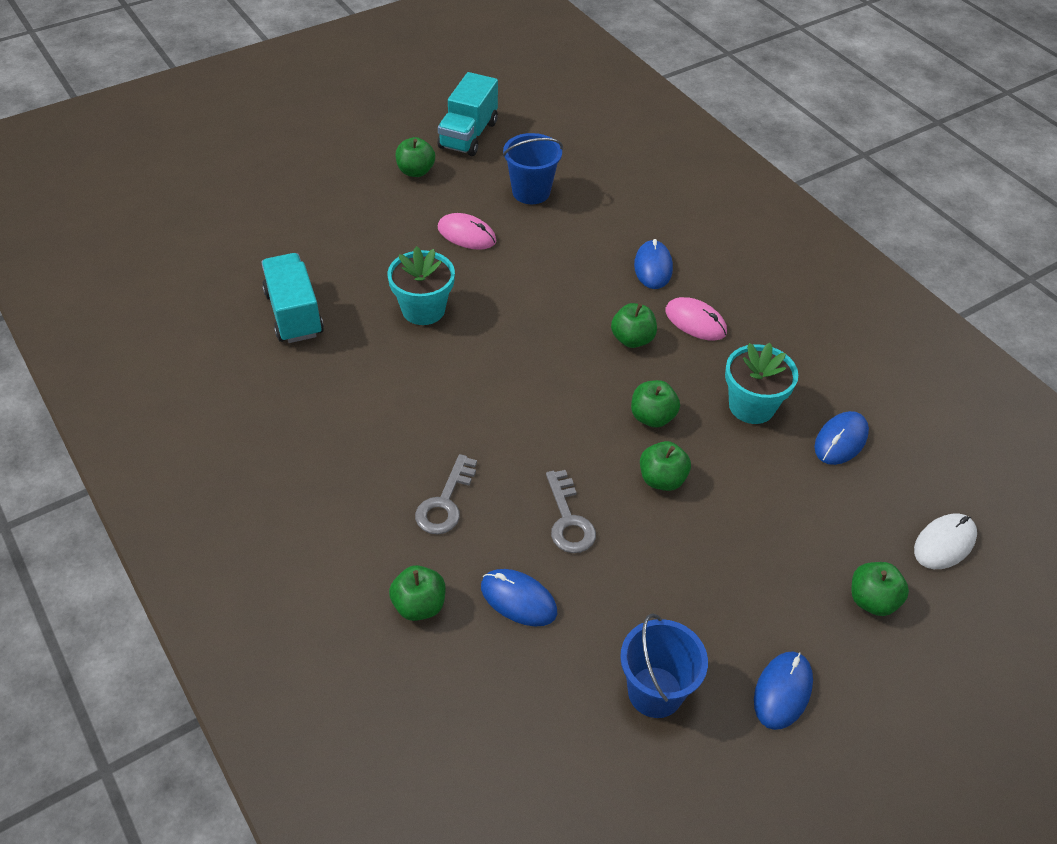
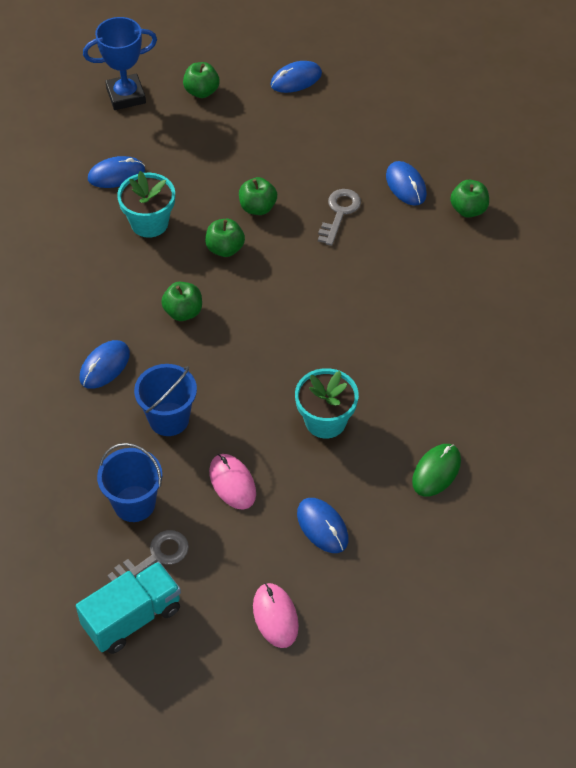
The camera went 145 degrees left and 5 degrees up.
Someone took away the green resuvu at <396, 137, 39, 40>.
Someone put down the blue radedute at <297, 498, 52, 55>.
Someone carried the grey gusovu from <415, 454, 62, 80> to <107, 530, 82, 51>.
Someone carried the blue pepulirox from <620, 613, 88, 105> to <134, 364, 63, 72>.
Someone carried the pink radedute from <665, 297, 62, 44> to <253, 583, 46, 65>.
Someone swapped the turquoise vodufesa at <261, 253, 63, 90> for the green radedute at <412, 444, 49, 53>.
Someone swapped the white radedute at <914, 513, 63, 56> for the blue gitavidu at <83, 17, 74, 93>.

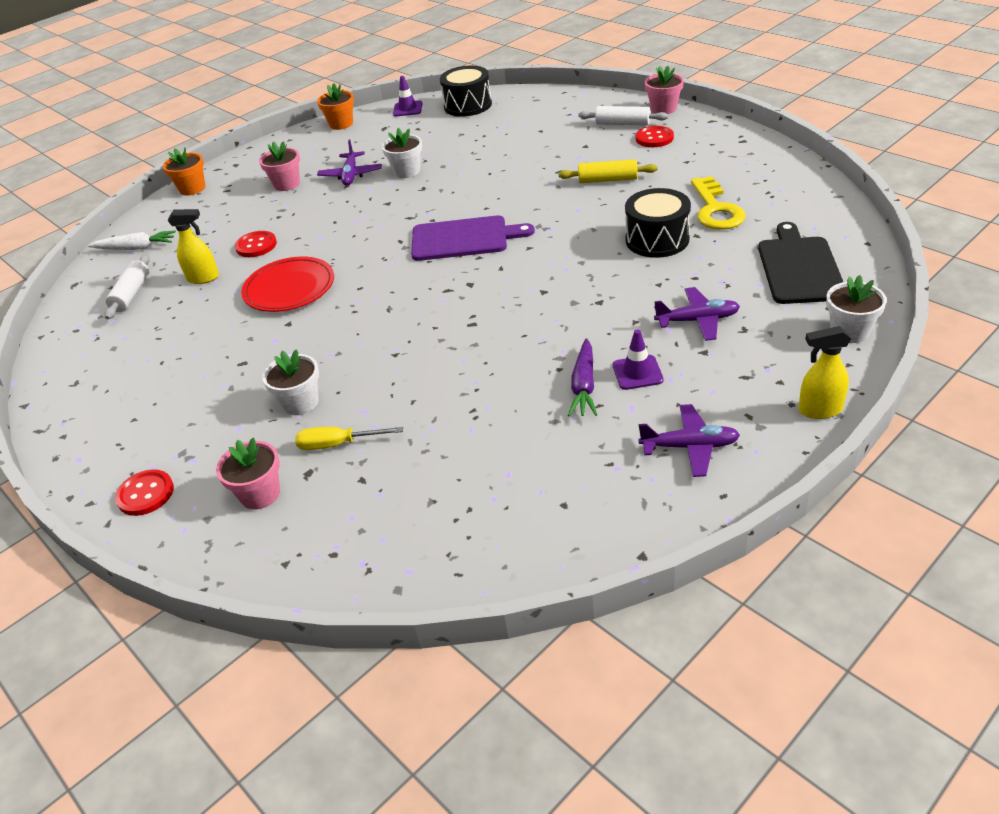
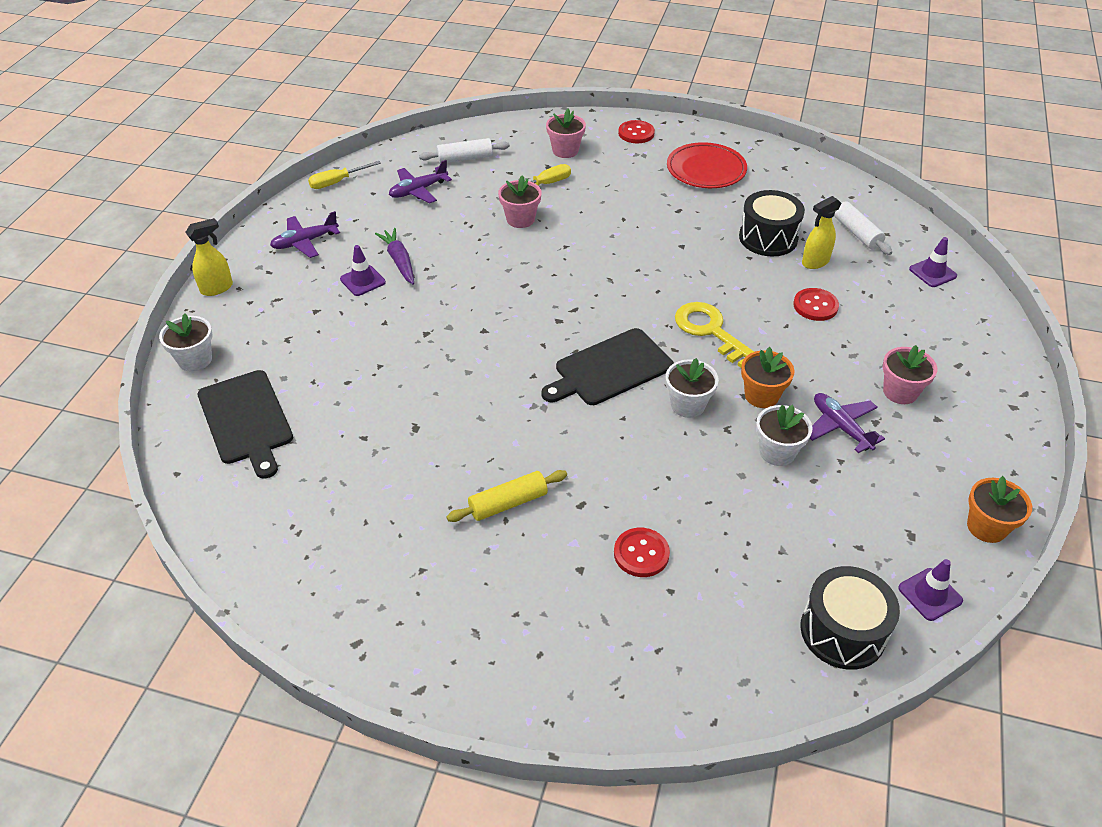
The camera went 145 degrees right and 5 degrees up.
Someone put down the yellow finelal at <308, 161, 73, 28>.
Someone carried the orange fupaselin from <163, 148, 42, 47> to <741, 347, 54, 61>.
Someone carried the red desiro from <241, 256, 93, 56> to <667, 142, 80, 46>.
Someone carried the white fupaselin from <262, 349, 57, 66> to <666, 358, 53, 60>.
Someone carried the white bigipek from <579, 106, 89, 19> to <419, 138, 91, 25>.
Someone carried the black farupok from <625, 188, 66, 70> to <739, 190, 66, 66>.
Someone carried the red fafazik from <636, 126, 38, 21> to <614, 528, 56, 49>.
Someone carried the pink fupaselin from <645, 66, 39, 48> to <498, 175, 44, 53>.
Someone carried the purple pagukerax from <654, 287, 86, 54> to <389, 160, 63, 43>.
Someone carried the yellow gusovu from <691, 176, 55, 54> to <675, 302, 79, 66>.
Someone swapped the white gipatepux at <88, 230, 88, 20> for the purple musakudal at <909, 237, 48, 50>.
Someone repainted the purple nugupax at <411, 215, 124, 46>, which became the black nugupax at <542, 328, 132, 77>.

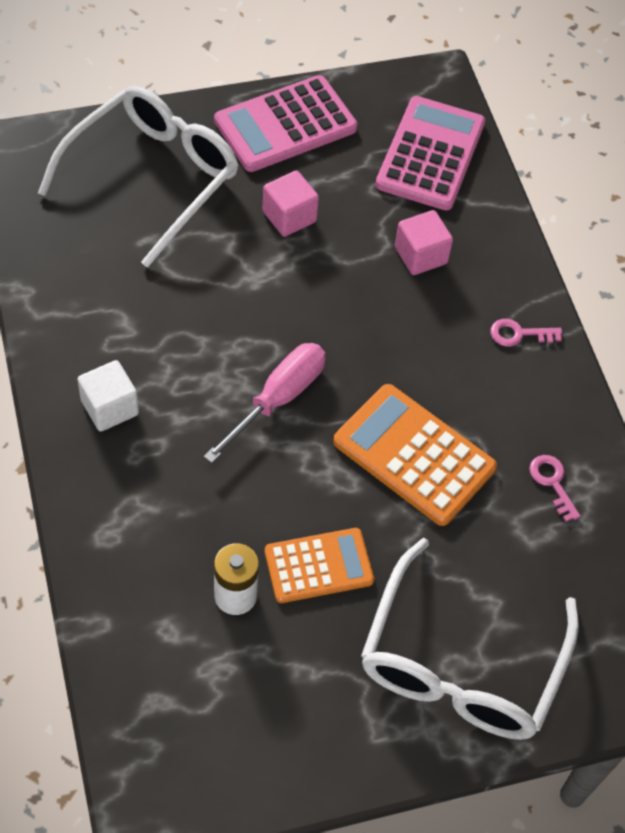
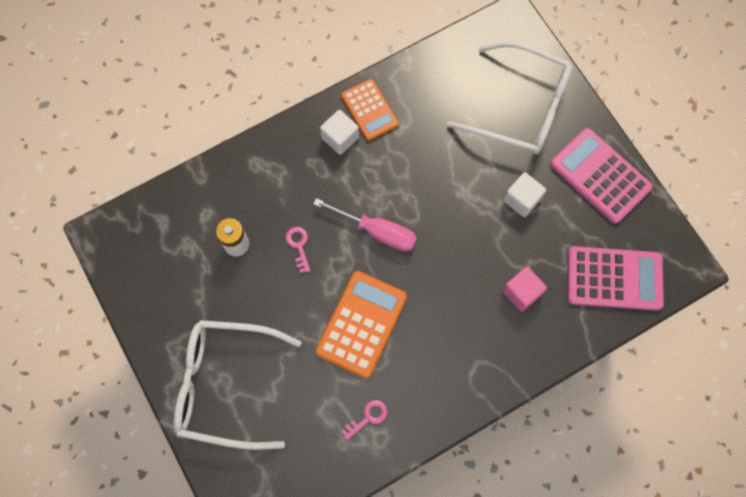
The camera went 80 degrees right and 15 degrees up.
Someone carried the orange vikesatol from <265, 528, 109, 75> to <341, 79, 58, 62>.
Someone carried the pink gusovu from <490, 319, 72, 27> to <286, 227, 24, 46>.
Someone repainted the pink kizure at <263, 170, 56, 67>, which became the white kizure at <503, 172, 43, 45>.

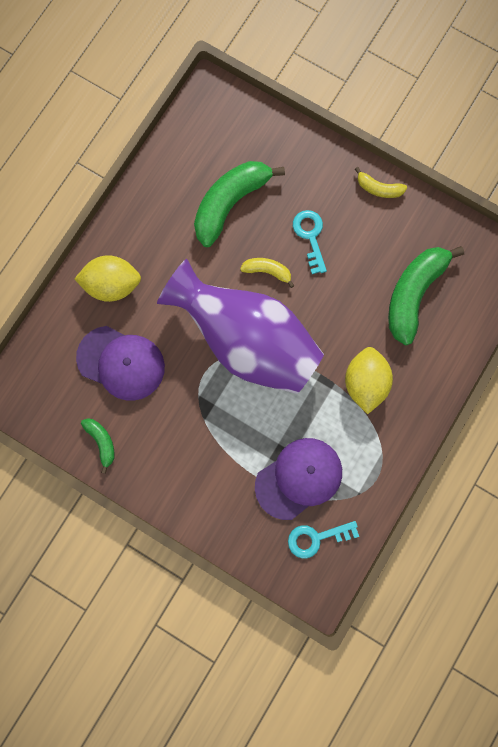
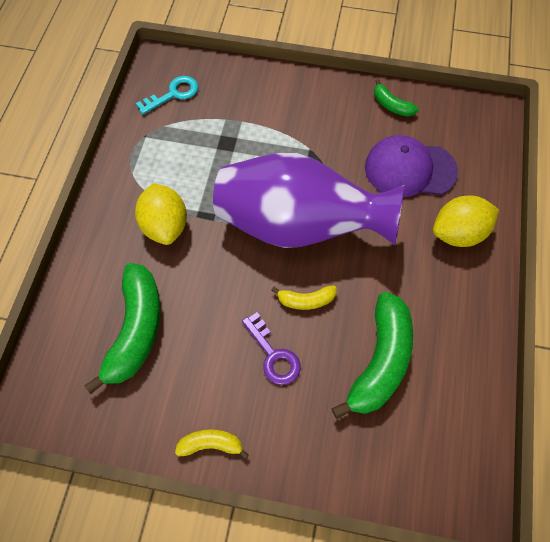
The camera went 160 degrees right and 15 degrees down.
Someone took away the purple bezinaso at <255, 438, 87, 82>.
Someone repainted the turquoise gusovu at <293, 210, 34, 64>, which became the purple gusovu at <242, 312, 59, 73>.

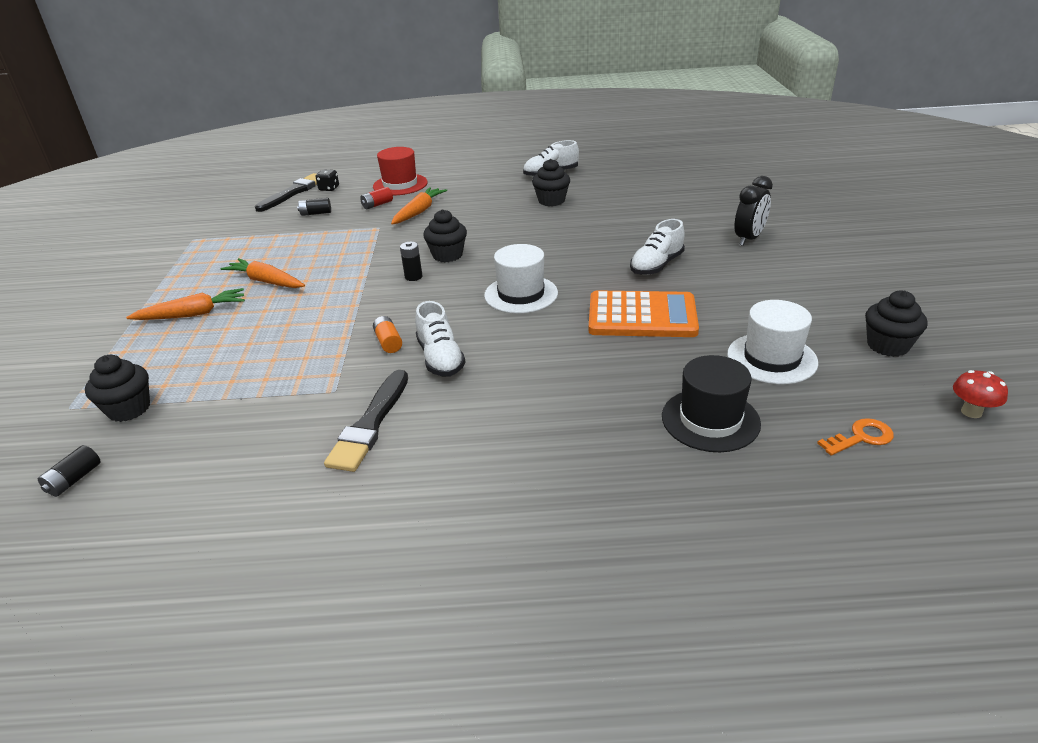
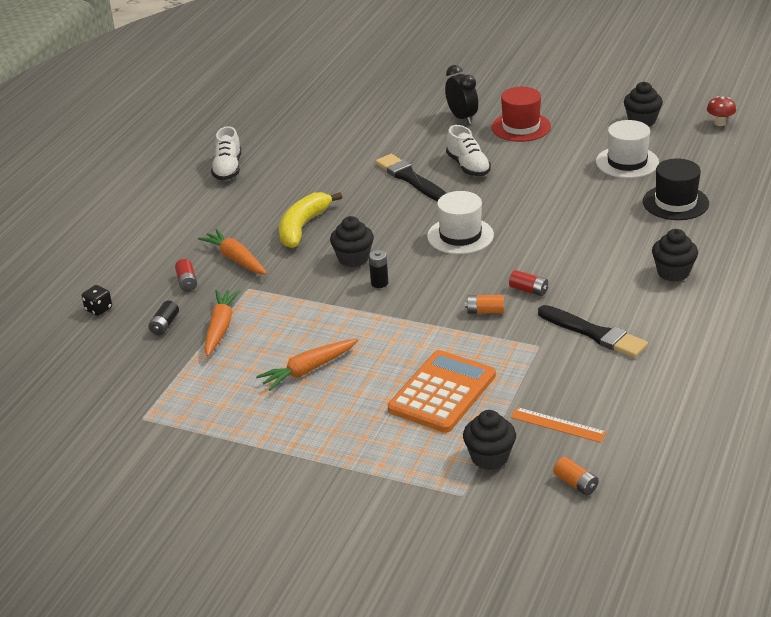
The camera went 65 degrees left and 0 degrees up.
Someone took away the orange gusovu at <817, 418, 77, 38>.
Someone put down the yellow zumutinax at <279, 192, 63, 56>.
Someone put down the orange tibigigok at <511, 407, 96, 36>.
Someone carried the orange gipatepux from <126, 288, 119, 32> to <204, 290, 36, 67>.
Someone carried the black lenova from <255, 173, 62, 39> to <375, 154, 71, 47>.
Someone carried the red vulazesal from <373, 147, 55, 48> to <491, 87, 60, 55>.
Someone carried the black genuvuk from <532, 159, 38, 47> to <652, 229, 46, 53>.
Someone carried the orange vikesatol from <589, 290, 110, 47> to <388, 350, 108, 83>.
Someone swapped the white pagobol at <415, 301, 51, 76> for the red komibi at <509, 270, 39, 26>.
Someone repainted the black komibi at <38, 445, 62, 52>, which became the orange komibi at <553, 457, 46, 39>.

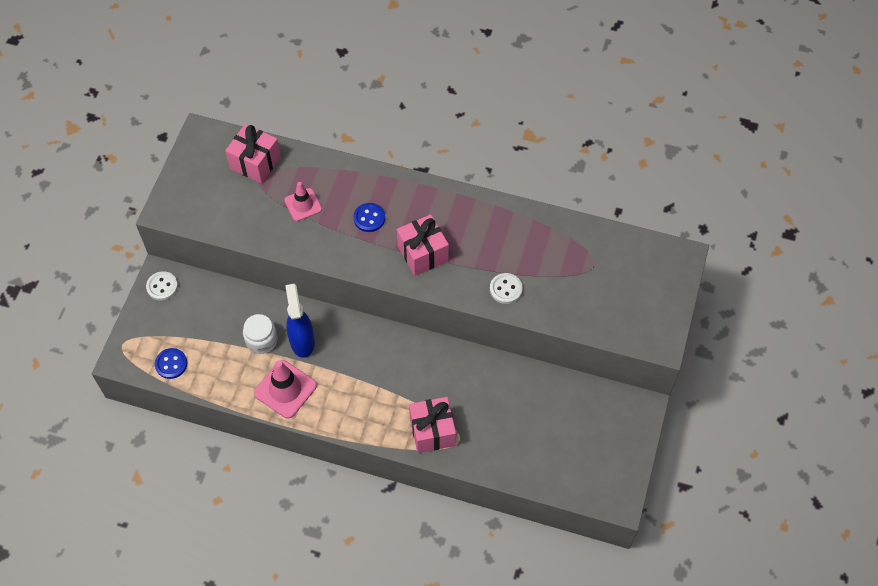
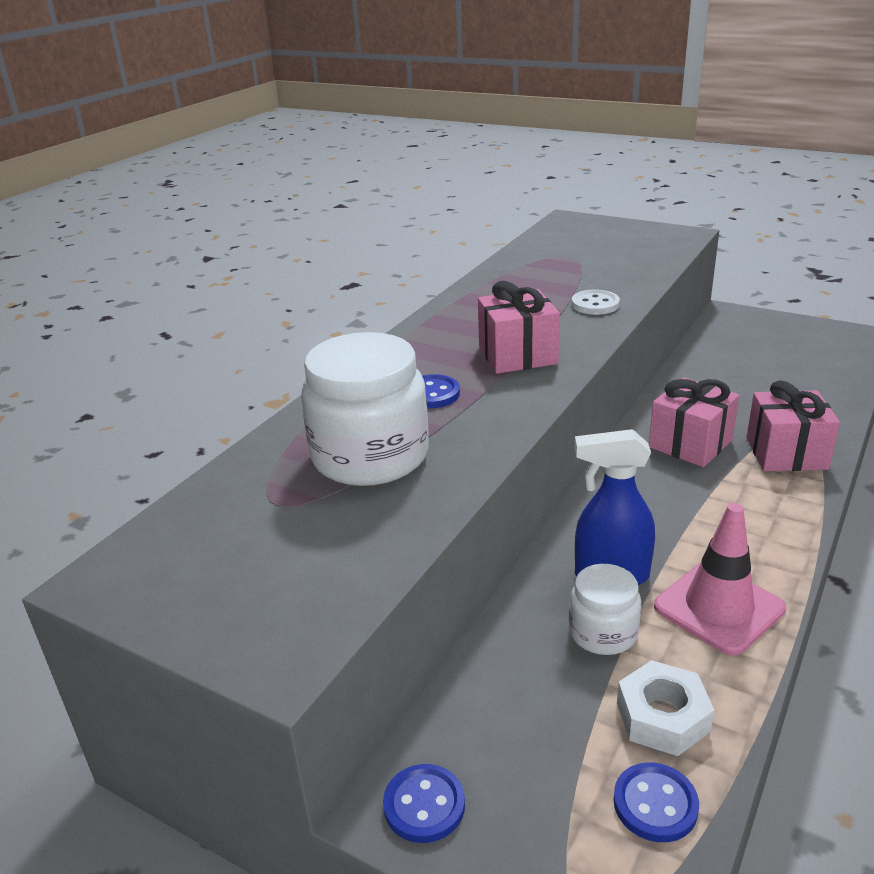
The camera went 75 degrees left and 30 degrees down.
Someone put down the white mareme at <617, 660, 97, 96>.
Someone carried the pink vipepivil from <225, 124, 56, 60> to <649, 377, 90, 90>.
Someone swapped the pink musakudal at <284, 182, 38, 39> for the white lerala at <301, 332, 128, 154>.
Someone repainted the white fafazik at <146, 271, 32, 30>, which became the blue fafazik at <383, 764, 82, 79>.

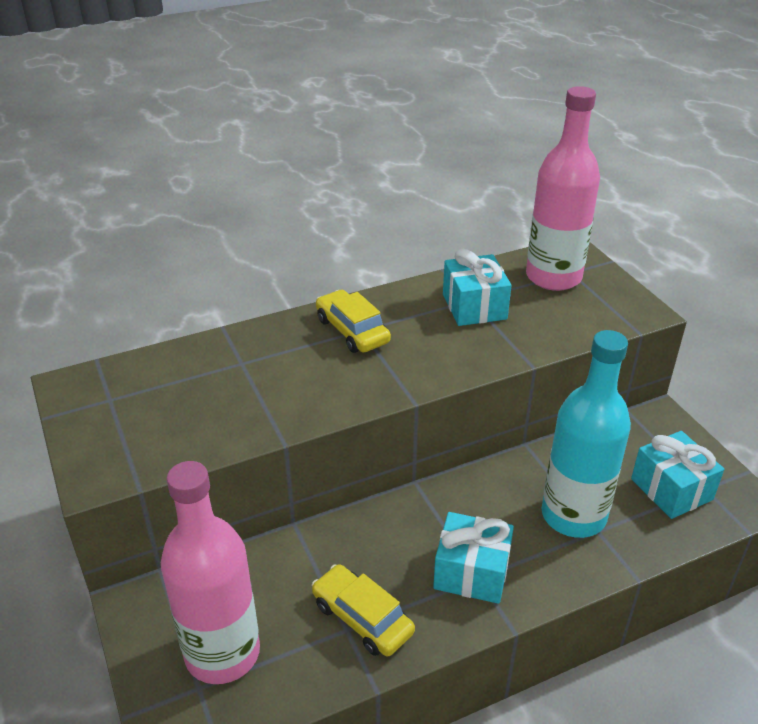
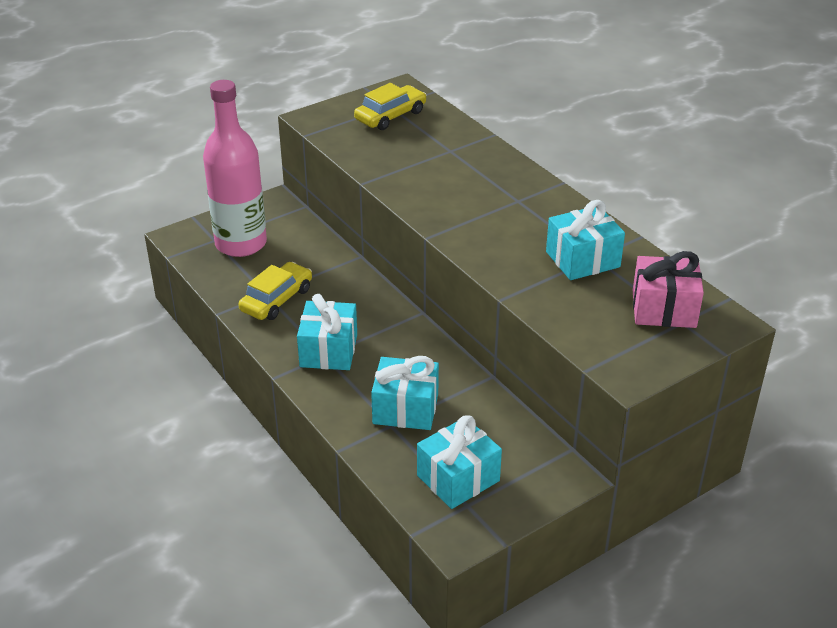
The camera went 80 degrees right and 0 degrees up.
Someone carried the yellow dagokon from <316, 290, 75, 63> to <354, 83, 73, 47>.
Someone swapped the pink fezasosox at <526, 86, 74, 205> for the pink vipepivil at <633, 251, 71, 77>.
Someone swapped the turquoise fezasosox at <541, 330, 90, 208> for the turquoise vipepivil at <371, 356, 68, 74>.

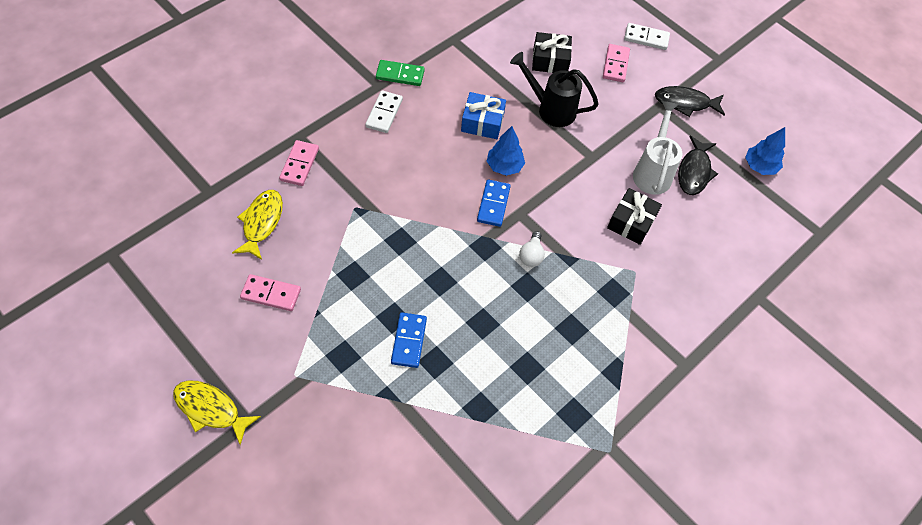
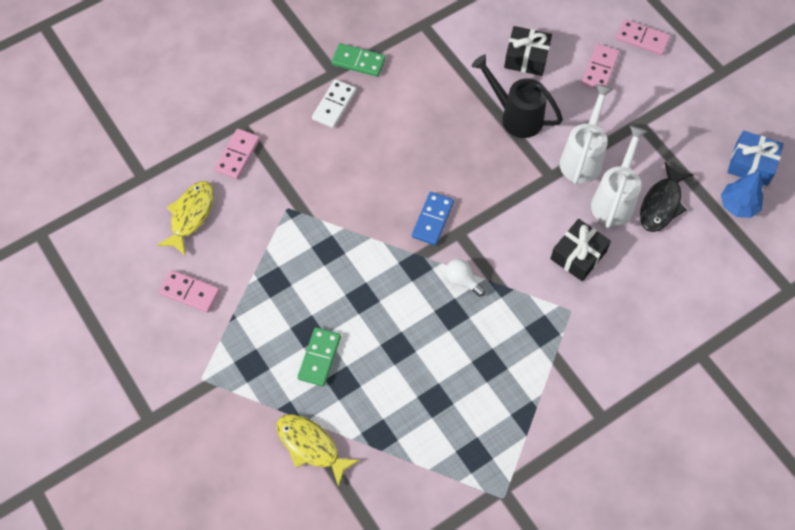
The camera went 15 degrees right and 5 degrees up.
Someone took away the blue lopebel at <487, 126, 38, 50>.
Someone took away the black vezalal at <655, 86, 70, 31>.
Someone put down the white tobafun at <559, 84, 54, 100>.
Someone carried the yellow vezalal from <173, 380, 88, 65> to <276, 414, 84, 73>.
Someone carried the blue vipepivil from <461, 92, 45, 47> to <727, 131, 57, 55>.
Someone repainted the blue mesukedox at <391, 312, 36, 56>, which became the green mesukedox at <297, 327, 44, 60>.
Someone repainted the white mesukedox at <624, 23, 46, 27>, which became the pink mesukedox at <616, 19, 54, 36>.
Someone rotated the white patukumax at <519, 231, 26, 36> by 105 degrees clockwise.

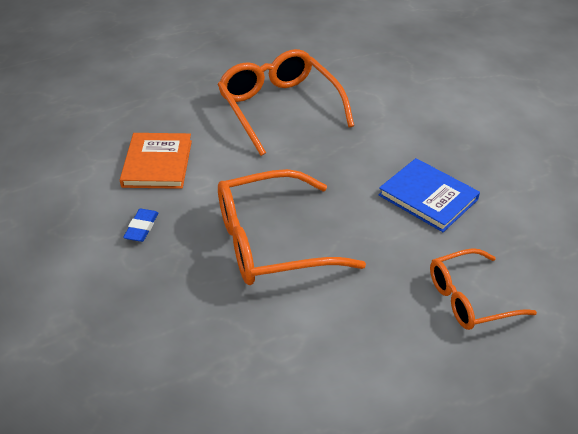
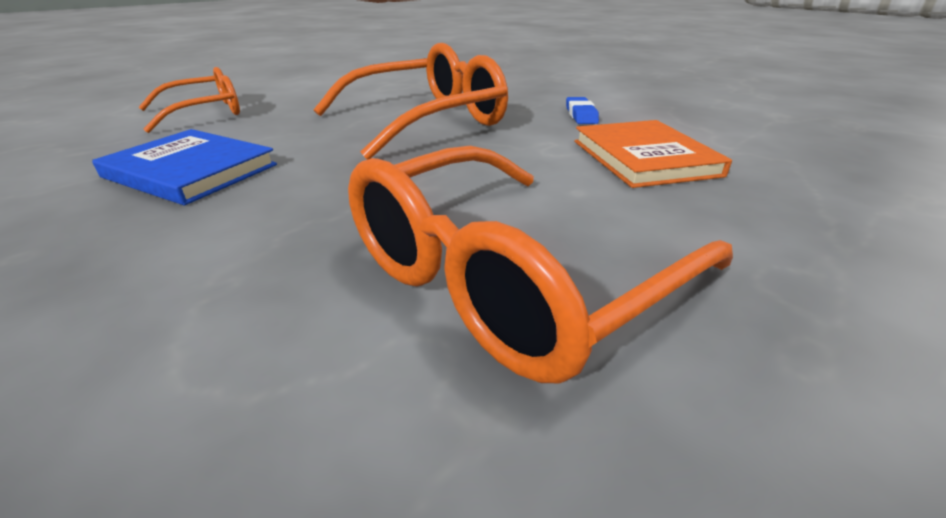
The camera went 165 degrees right and 10 degrees down.
Someone rotated the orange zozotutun at <218, 49, 136, 107> by 90 degrees clockwise.

